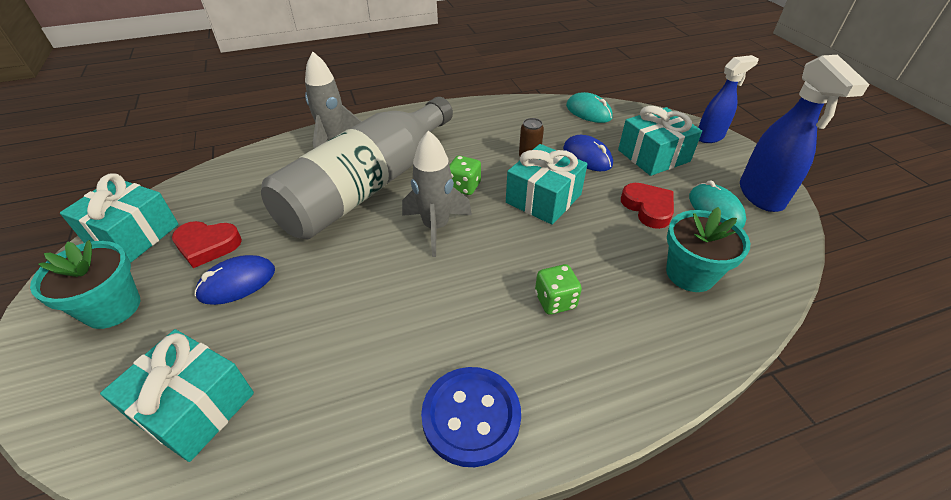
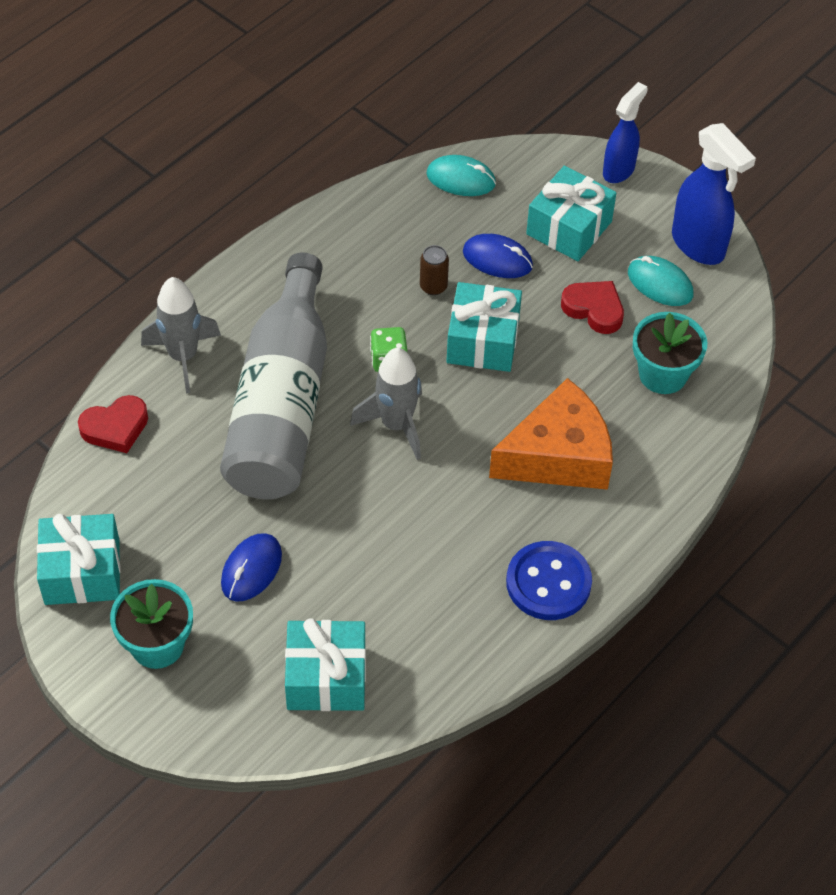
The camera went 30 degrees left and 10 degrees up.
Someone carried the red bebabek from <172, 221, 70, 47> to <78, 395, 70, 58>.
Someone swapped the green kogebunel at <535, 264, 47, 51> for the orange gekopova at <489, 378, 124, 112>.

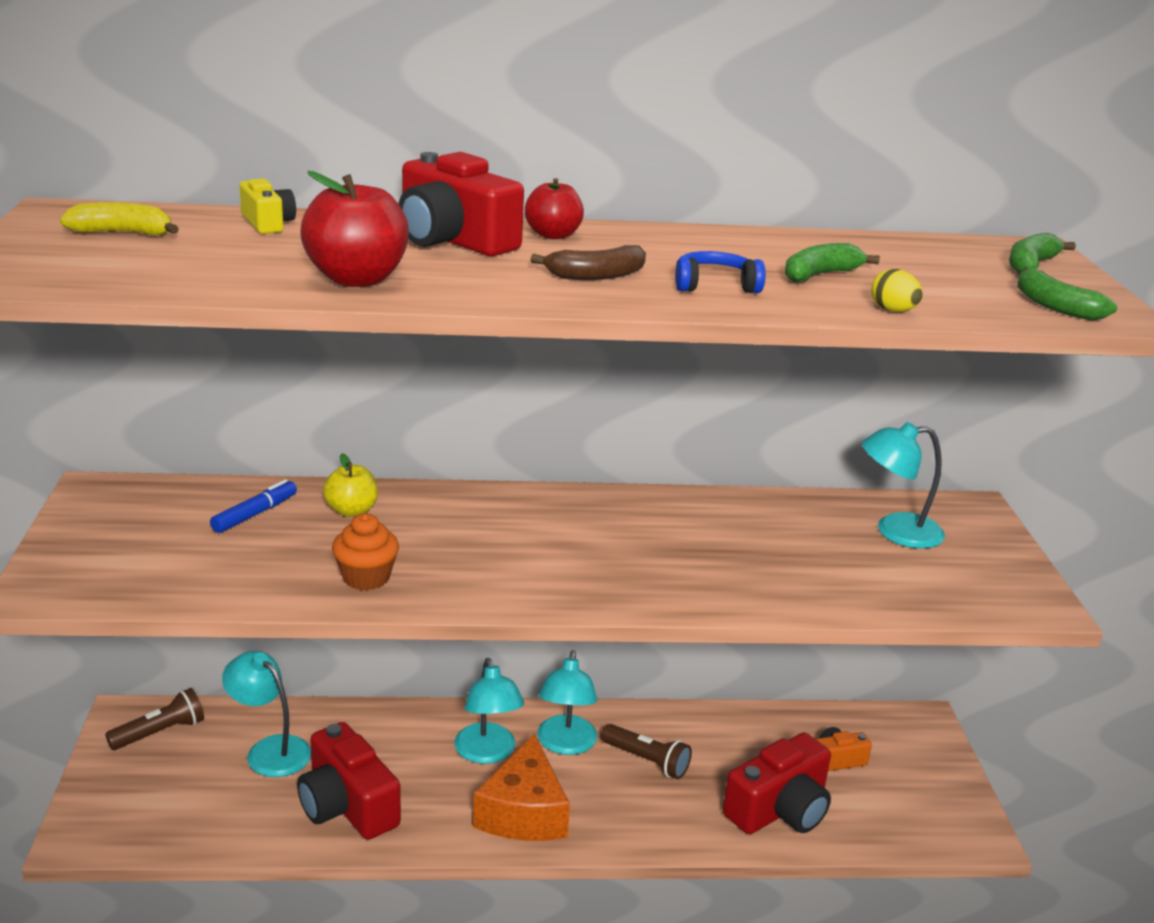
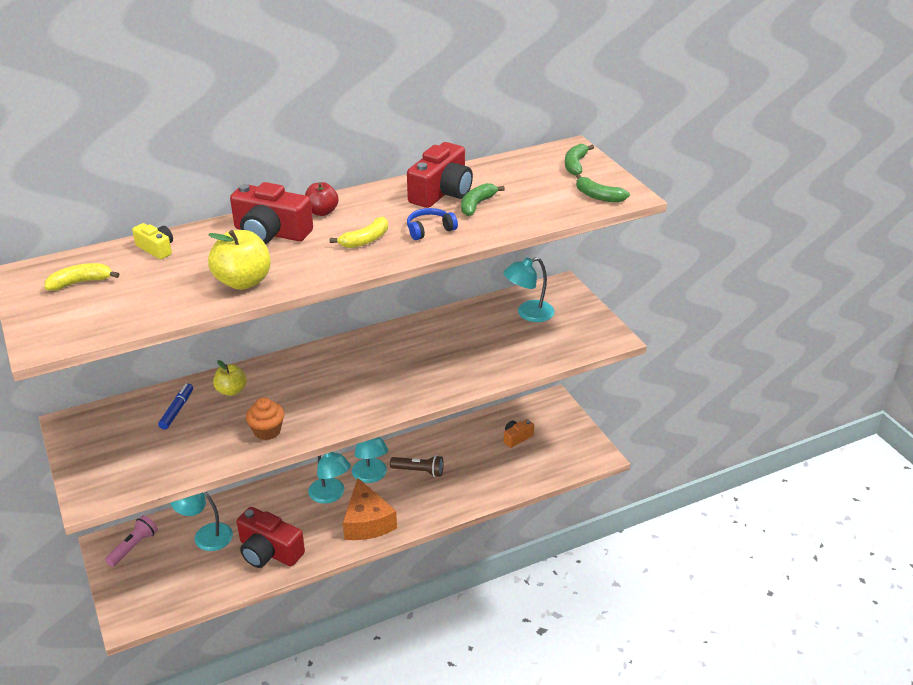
The camera went 20 degrees left and 10 degrees up.
Someone took away the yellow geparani at <871, 269, 52, 43>.
Someone carried the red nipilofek from <723, 733, 108, 101> to <407, 142, 66, 66>.
Someone repainted the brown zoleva at <105, 688, 99, 62>, which became the pink zoleva at <105, 515, 53, 52>.
Someone repainted the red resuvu at <300, 171, 109, 116>, which became the yellow resuvu at <208, 230, 63, 60>.
Someone repainted the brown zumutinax at <530, 245, 116, 35>, which became the yellow zumutinax at <330, 217, 58, 31>.

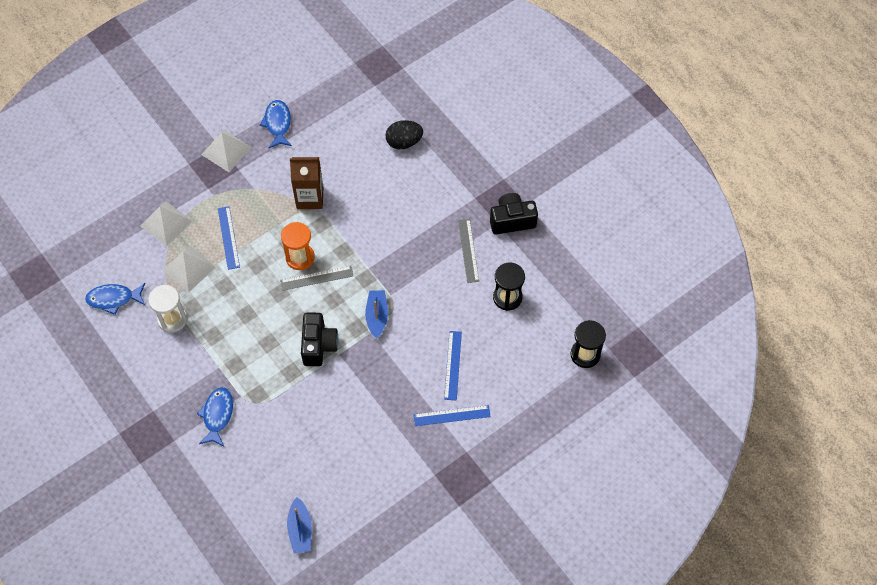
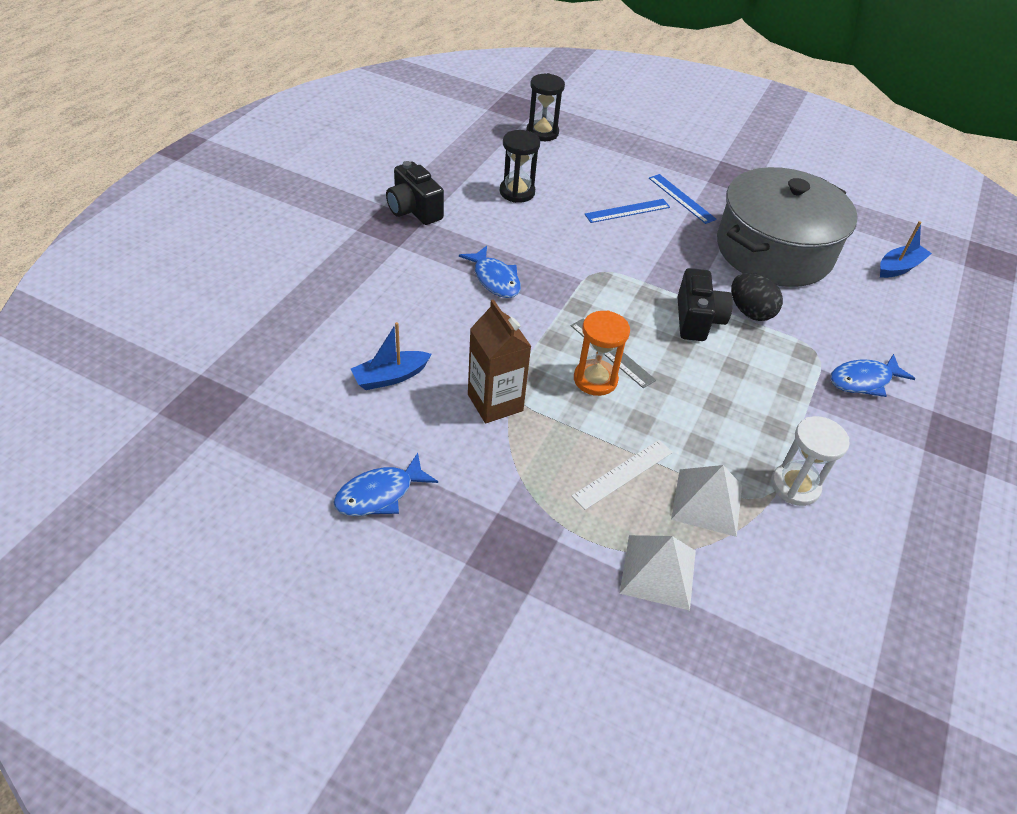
The camera went 120 degrees left and 15 degrees down.
Someone took away the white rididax at <201, 130, 51, 42>.
Someone took away the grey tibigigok at <458, 219, 21, 64>.
Someone put down the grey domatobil at <717, 167, 141, 120>.
Someone carried the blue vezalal from <85, 283, 60, 32> to <459, 246, 62, 52>.
Someone carried the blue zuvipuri from <365, 290, 23, 49> to <351, 322, 81, 68>.
Someone carried the black geparani from <386, 120, 37, 29> to <731, 273, 52, 48>.
Someone repainted the blue tibigigok at <218, 206, 22, 64>, which became the white tibigigok at <572, 440, 101, 70>.
Someone rotated the black nipilofek at <301, 313, 37, 53> by 120 degrees clockwise.

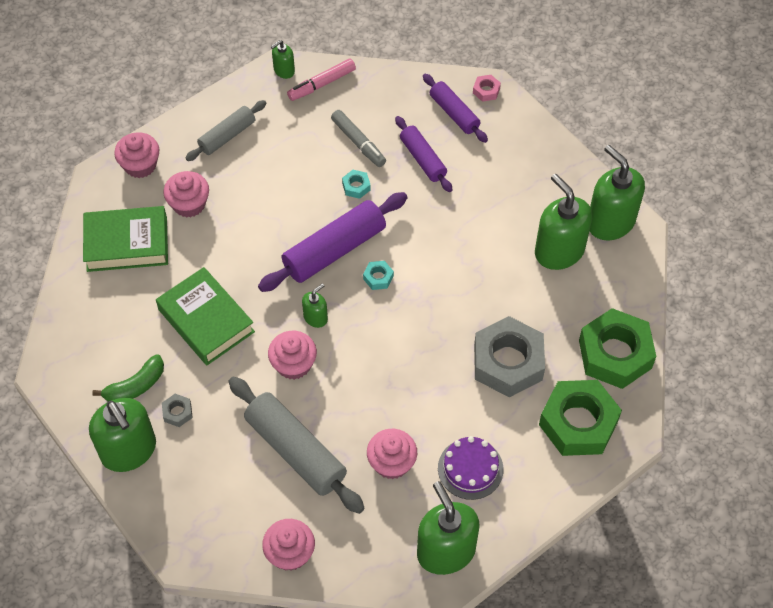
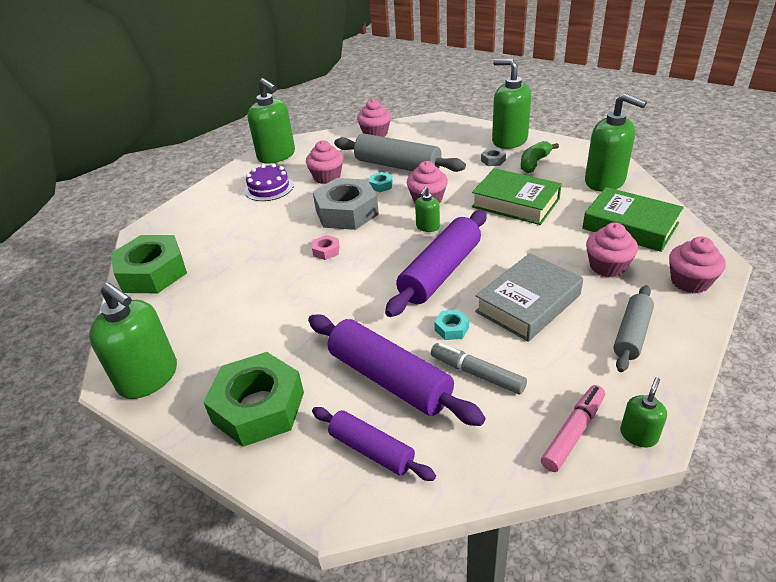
The camera went 165 degrees right and 20 degrees down.
Someone put down the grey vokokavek at <475, 253, 108, 89>.
Someone carried the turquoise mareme from <363, 261, 31, 29> to <369, 172, 24, 20>.
Someone carried the pink mareme from <473, 75, 28, 27> to <312, 235, 27, 25>.
Someone carried the grey mareme from <474, 316, 71, 81> to <313, 178, 66, 52>.
Someone carried the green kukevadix from <535, 174, 57, 96> to <585, 94, 62, 98>.
Someone carried the green mareme from <539, 380, 83, 76> to <203, 352, 101, 95>.
Someone rotated the green vokokavek at <83, 206, 85, 66> by 60 degrees clockwise.
Someone scaled the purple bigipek at <395, 116, 57, 76> by 1.66.

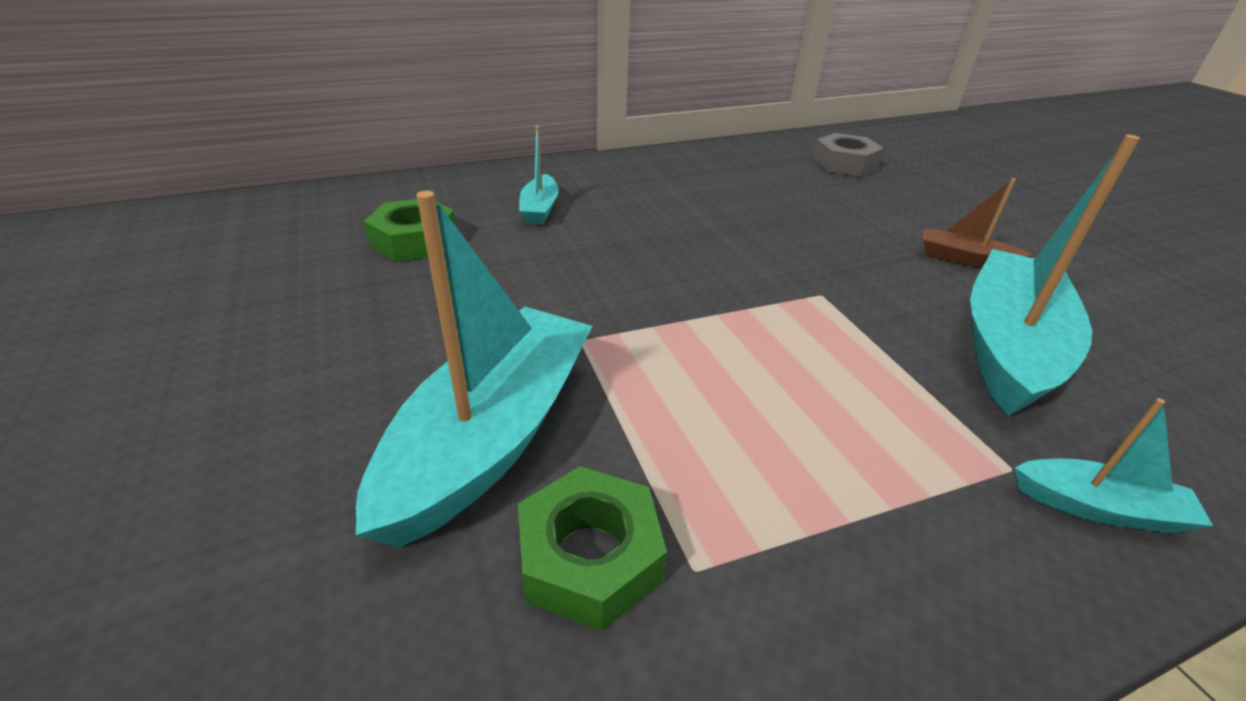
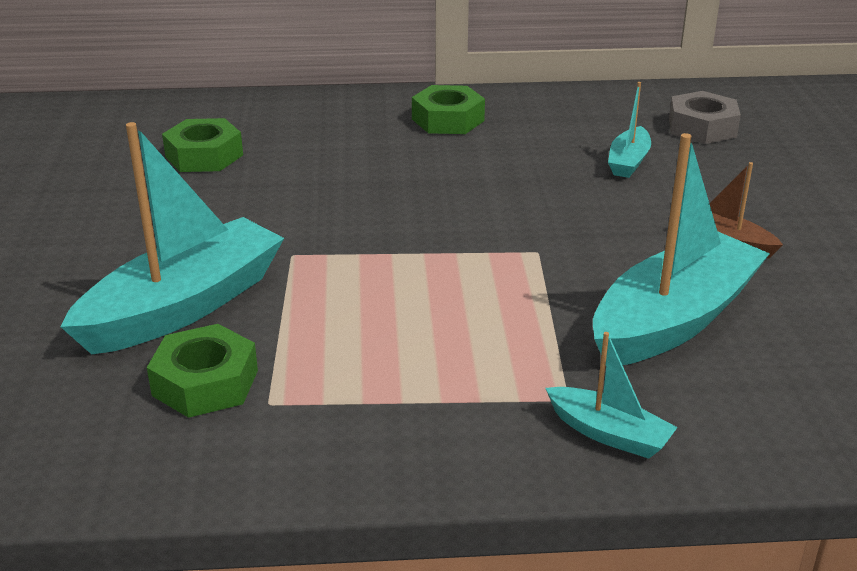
The camera went 20 degrees right and 5 degrees down.
Someone put down the green mareme at <412, 85, 73, 49>.
Someone carried the turquoise zuvipuri from <519, 126, 40, 98> to <608, 82, 43, 96>.

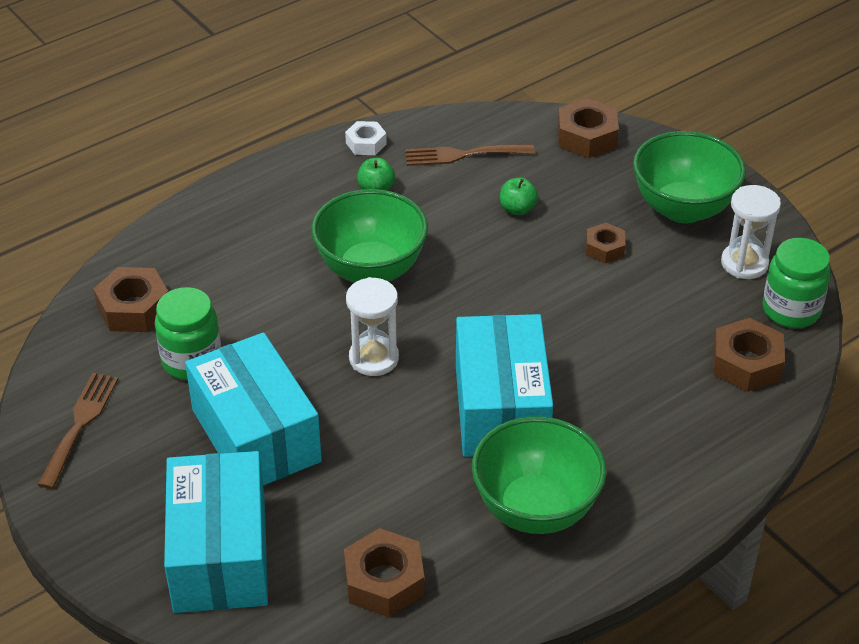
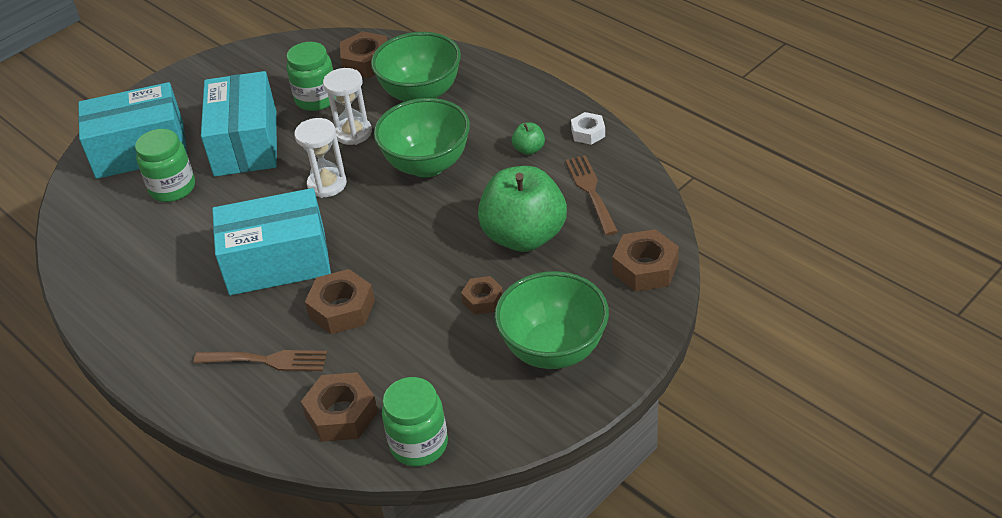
The camera went 85 degrees right and 0 degrees up.
Someone put down the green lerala at <135, 129, 60, 73>.
Someone carried the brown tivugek from <37, 373, 81, 116> to <193, 350, 134, 21>.
Someone carried the brown mareme from <344, 528, 81, 89> to <305, 269, 70, 65>.
Someone carried the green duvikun from <472, 416, 135, 118> to <371, 32, 90, 70>.
Someone carried the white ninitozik from <721, 185, 60, 94> to <323, 68, 49, 77>.
Someone rotated the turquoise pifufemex at <185, 332, 137, 154> by 60 degrees counterclockwise.
Someone scaled the green resuvu at <500, 177, 38, 38> by 2.44.

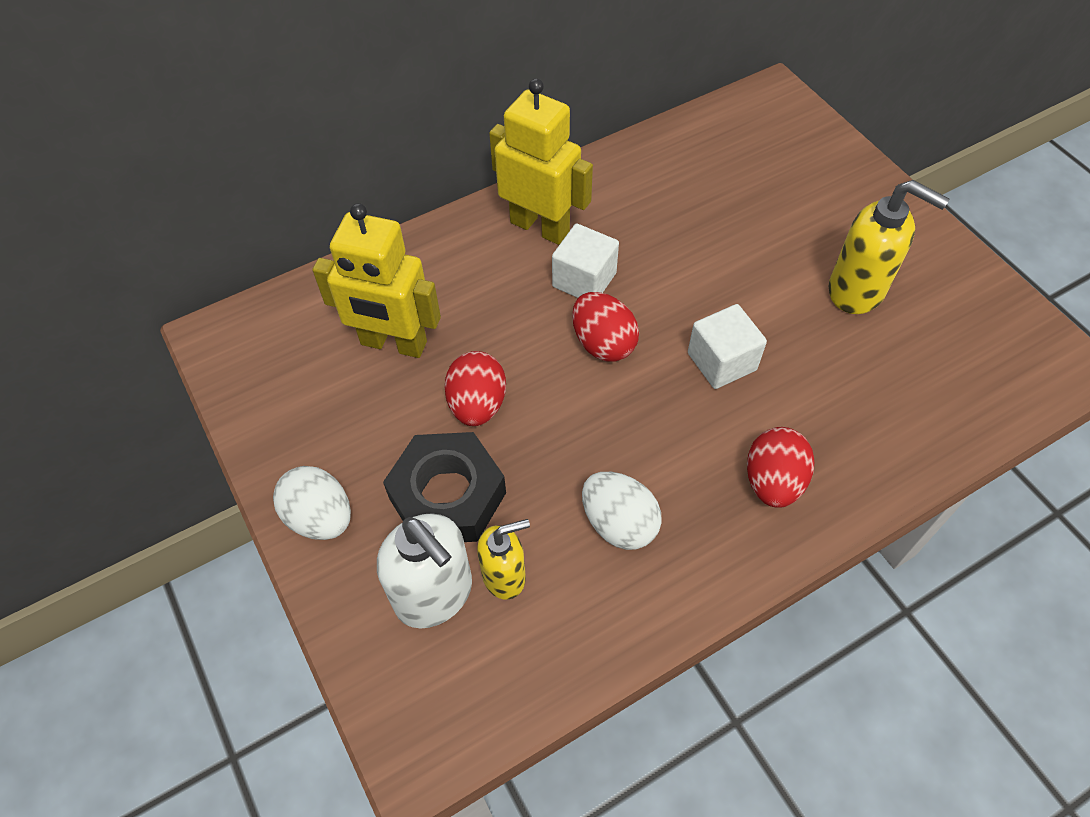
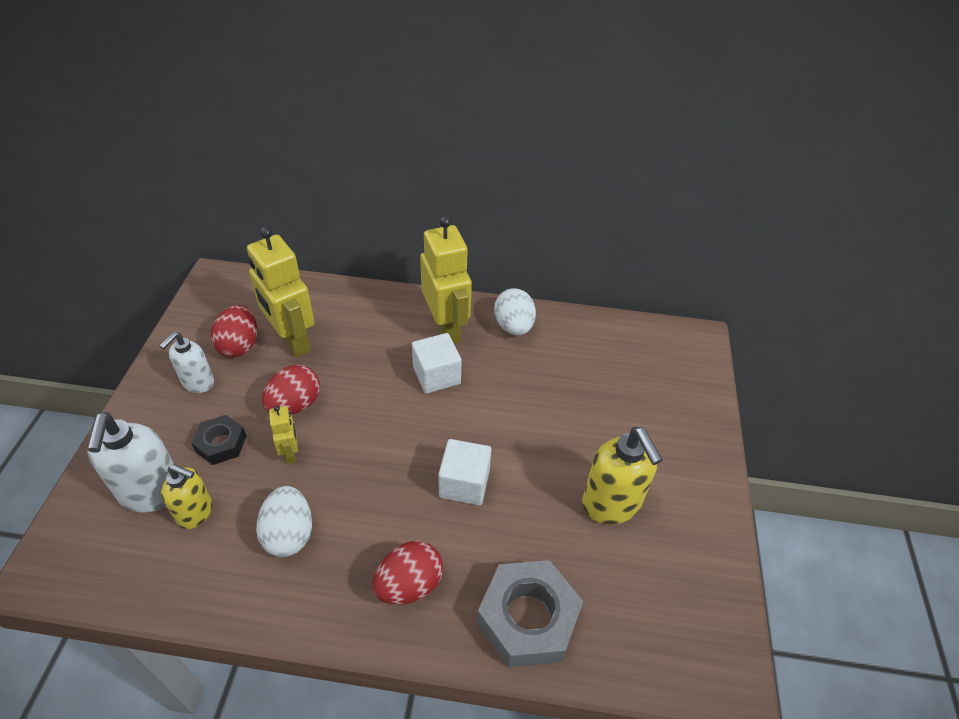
The camera went 35 degrees right and 10 degrees down.
Someone put down the white kukevadix at <160, 332, 54, 61>.
Someone put down the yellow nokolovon at <269, 405, 29, 59>.
Someone put down the grey mareme at <477, 560, 106, 108>.
Someone carried the white geparani from <273, 466, 78, 74> to <494, 288, 42, 47>.
Someone carried the red geparani from <572, 292, 67, 70> to <211, 305, 46, 53>.
Someone scaled the black mareme at <383, 432, 123, 110> by 0.57.

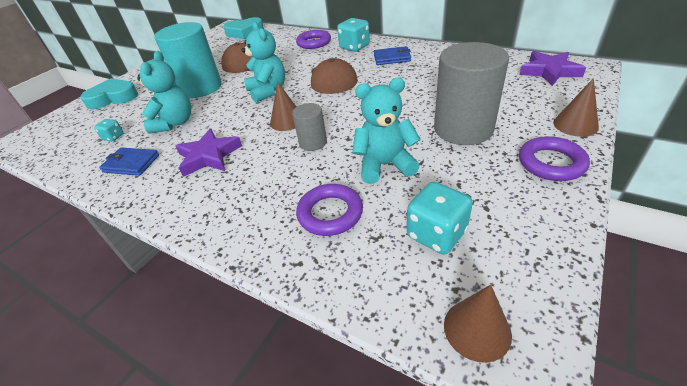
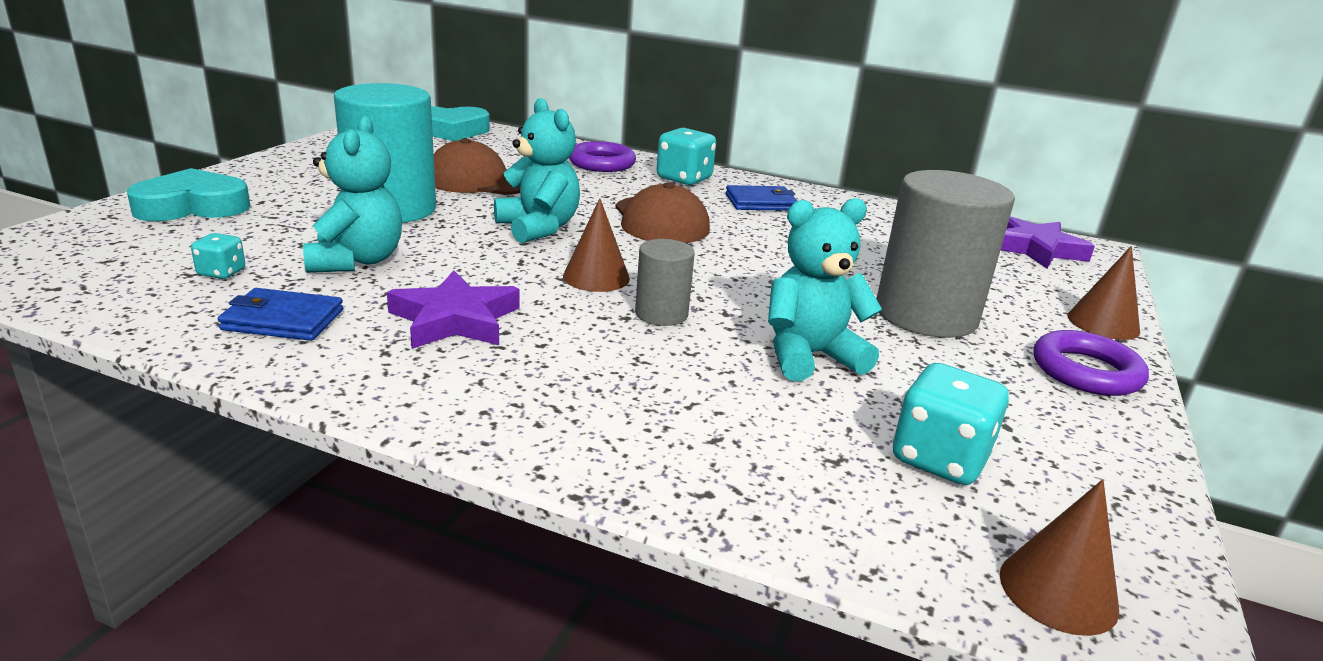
The camera went 15 degrees left and 15 degrees down.
Someone took away the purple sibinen at <296, 184, 67, 52>.

